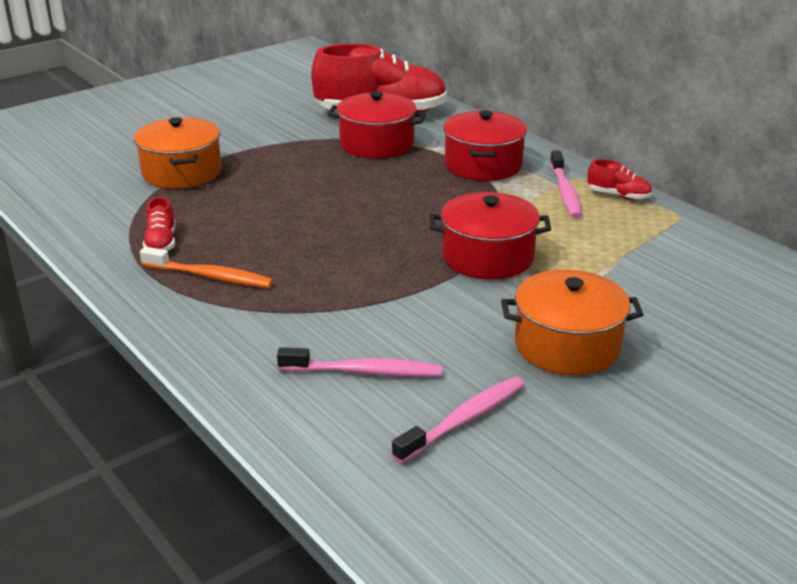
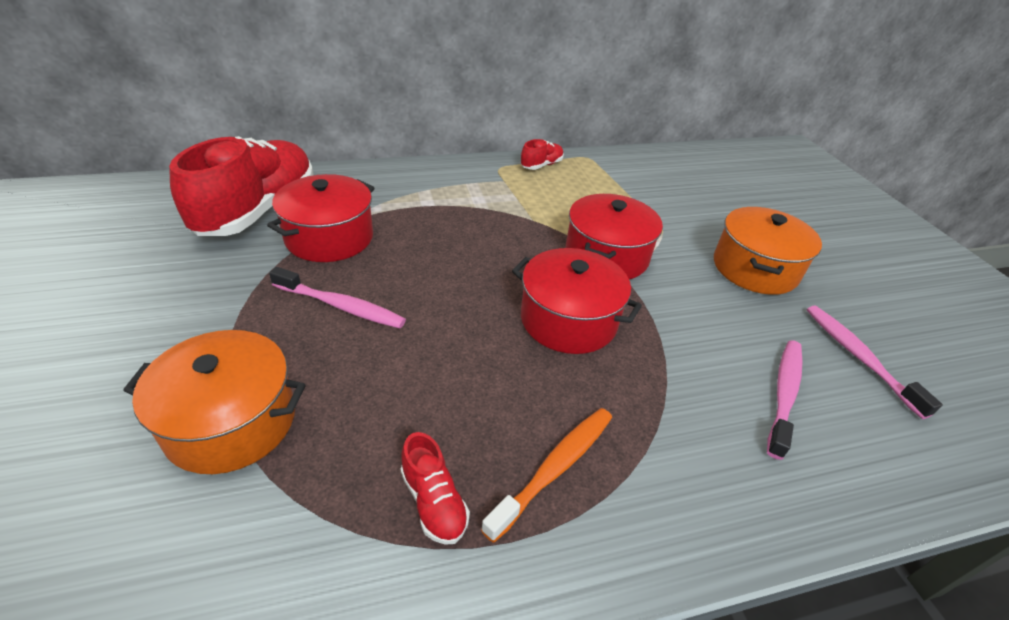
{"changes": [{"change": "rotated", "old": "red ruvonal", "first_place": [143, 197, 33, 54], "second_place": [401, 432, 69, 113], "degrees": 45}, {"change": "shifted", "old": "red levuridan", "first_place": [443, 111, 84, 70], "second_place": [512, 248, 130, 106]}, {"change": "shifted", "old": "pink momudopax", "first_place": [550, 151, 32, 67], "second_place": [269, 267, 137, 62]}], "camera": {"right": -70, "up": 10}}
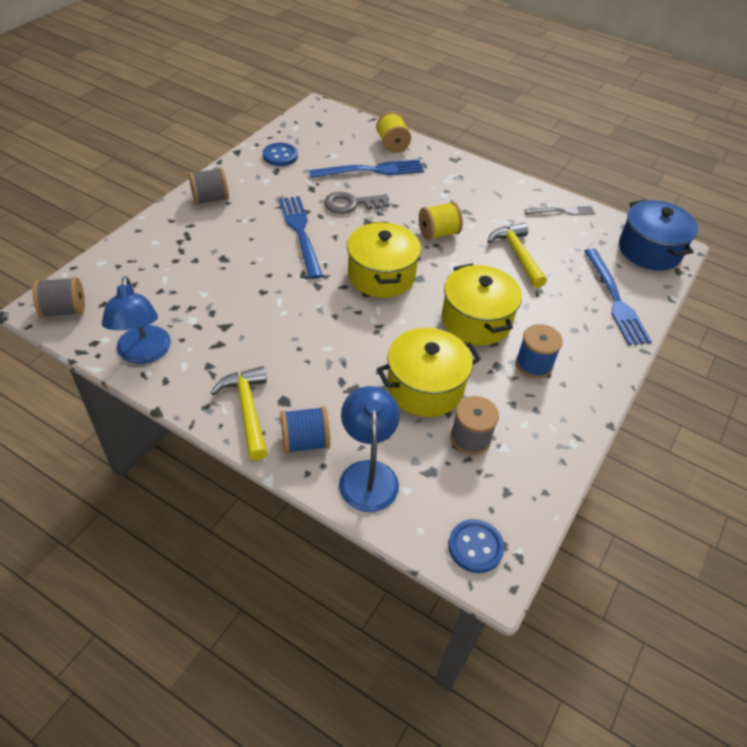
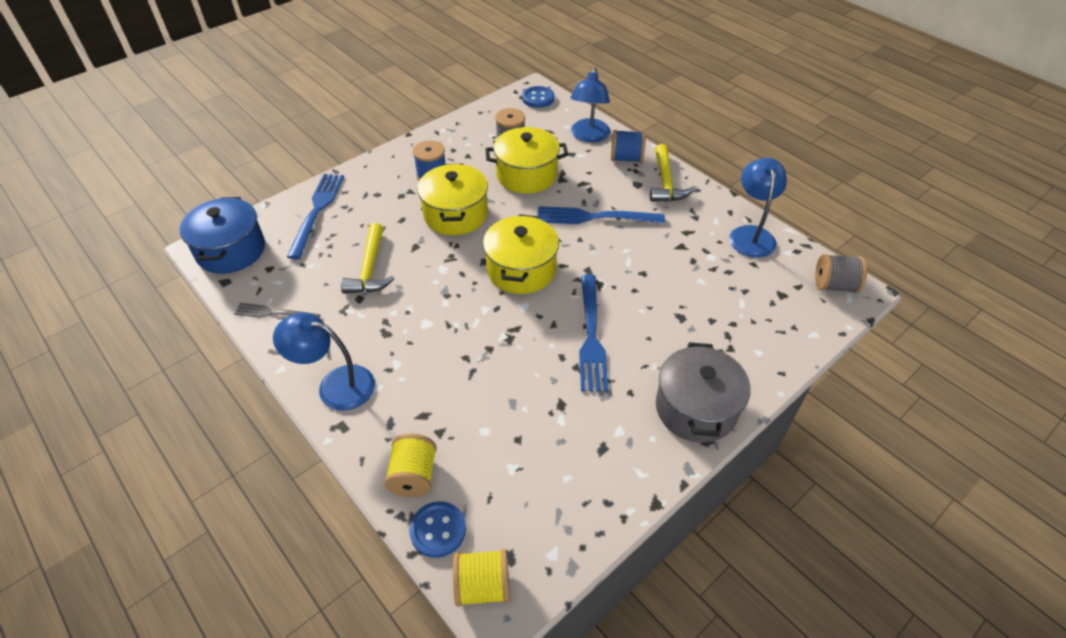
{"changes": [{"change": "swapped", "old": "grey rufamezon", "new": "grey levuridan", "first_place": [189, 168, 40, 37], "second_place": [656, 342, 94, 101]}, {"change": "shifted", "old": "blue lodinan", "first_place": [263, 142, 35, 24], "second_place": [409, 501, 57, 57]}, {"change": "shifted", "old": "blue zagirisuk", "first_place": [309, 159, 115, 19], "second_place": [538, 206, 127, 18]}, {"change": "gone", "old": "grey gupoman", "first_place": [324, 192, 66, 22]}, {"change": "shifted", "old": "yellow rufamezon", "first_place": [419, 202, 44, 38], "second_place": [453, 549, 57, 58]}, {"change": "new", "new": "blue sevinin", "second_place": [273, 312, 102, 99]}], "camera": {"right": -160, "up": 0}}
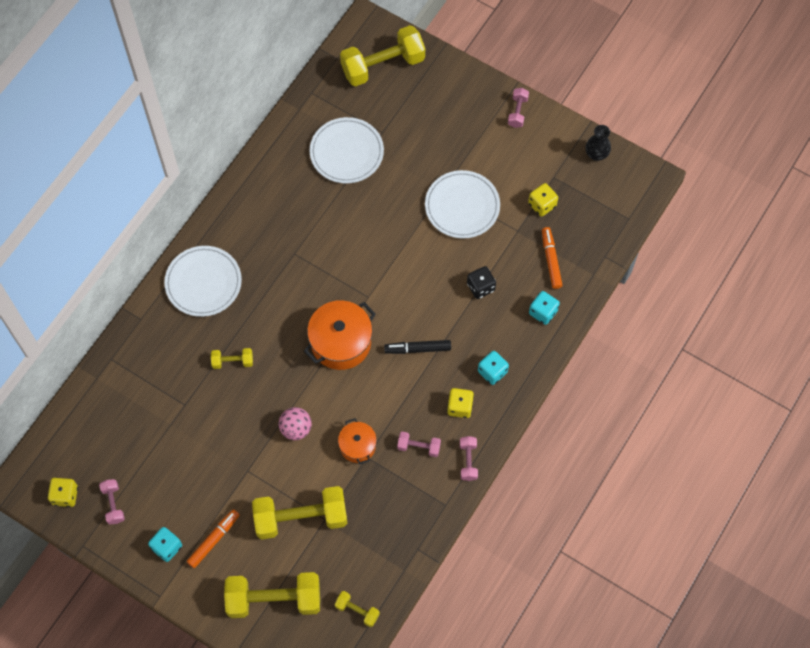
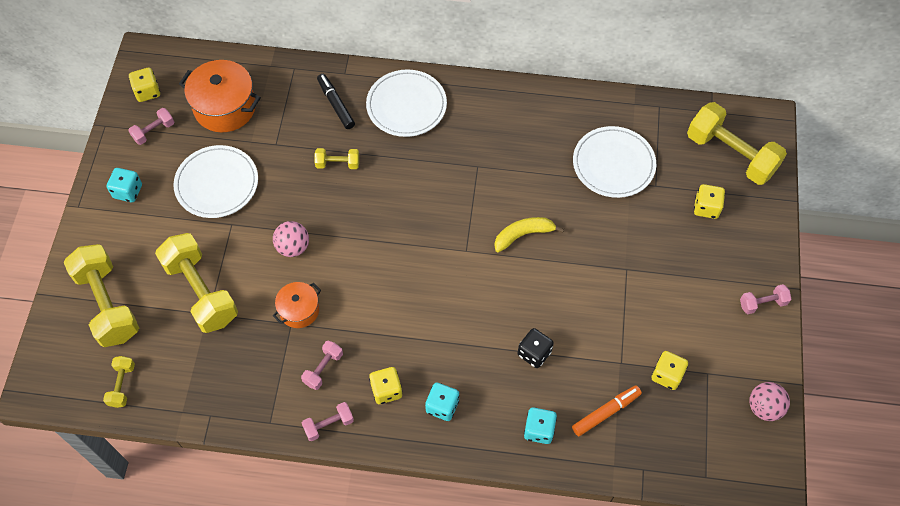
{"changes": [{"change": "gone", "old": "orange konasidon", "first_place": [187, 509, 53, 59]}, {"change": "rotated", "old": "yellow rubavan", "first_place": [211, 348, 42, 21], "second_place": [315, 148, 44, 21], "degrees": -60}, {"change": "shifted", "old": "orange levuridan", "first_place": [304, 300, 72, 70], "second_place": [179, 60, 82, 72]}, {"change": "shifted", "old": "black konasidon", "first_place": [384, 340, 67, 14], "second_place": [317, 74, 38, 55]}, {"change": "rotated", "old": "pink rubavan", "first_place": [397, 432, 44, 25], "second_place": [301, 341, 42, 49], "degrees": 45}, {"change": "shifted", "old": "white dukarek", "first_place": [425, 170, 75, 69], "second_place": [173, 145, 85, 73]}, {"change": "swapped", "old": "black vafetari", "new": "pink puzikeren", "first_place": [586, 125, 25, 36], "second_place": [749, 382, 41, 39]}, {"change": "new", "new": "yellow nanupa", "second_place": [494, 217, 70, 36]}, {"change": "new", "new": "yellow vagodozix", "second_place": [694, 184, 31, 35]}], "camera": {"right": 65, "up": -5}}
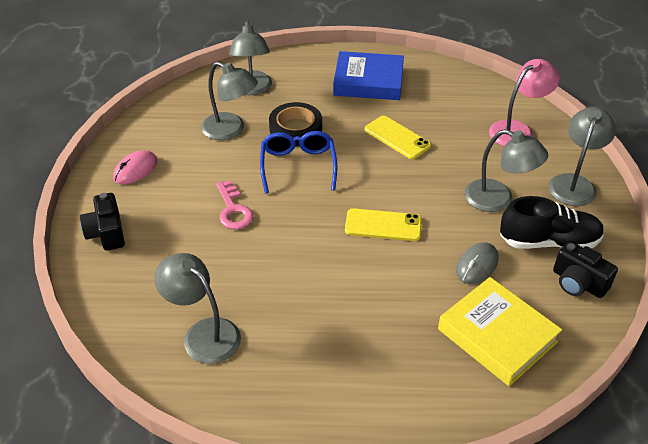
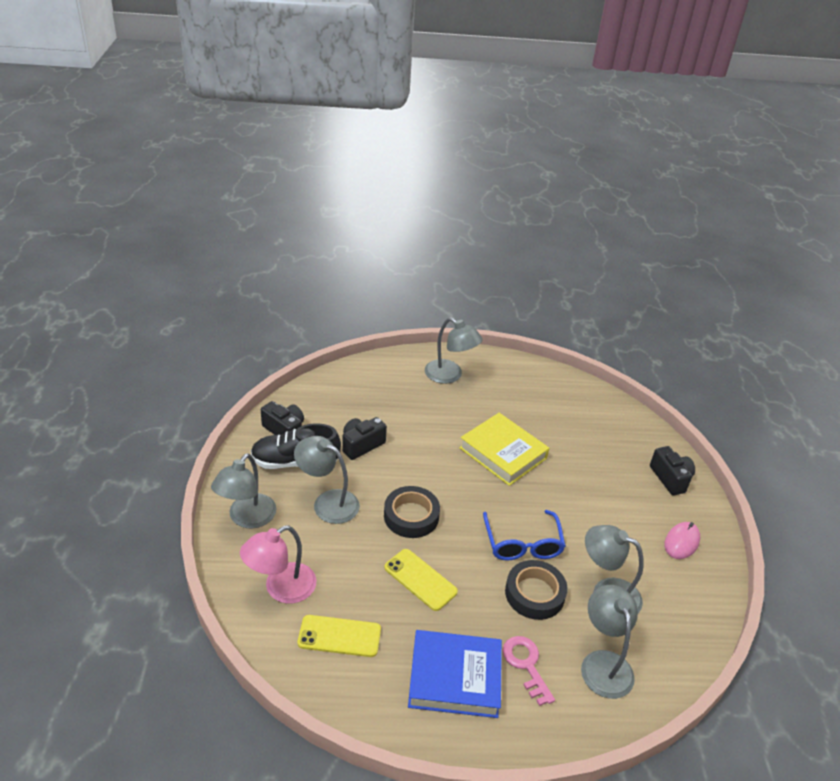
{"changes": [{"change": "shifted", "old": "grey sevinin", "first_place": [154, 253, 87, 111], "second_place": [425, 318, 58, 66]}, {"change": "shifted", "old": "pink gupoman", "first_place": [216, 180, 37, 50], "second_place": [503, 636, 52, 70]}, {"change": "shifted", "old": "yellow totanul", "first_place": [345, 208, 77, 33], "second_place": [298, 615, 83, 42]}, {"change": "shifted", "old": "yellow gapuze", "first_place": [438, 277, 124, 109], "second_place": [459, 413, 90, 73]}, {"change": "swapped", "old": "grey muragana", "new": "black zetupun", "first_place": [456, 242, 42, 42], "second_place": [342, 417, 45, 43]}, {"change": "new", "new": "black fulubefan", "second_place": [384, 486, 56, 52]}], "camera": {"right": 175, "up": -5}}
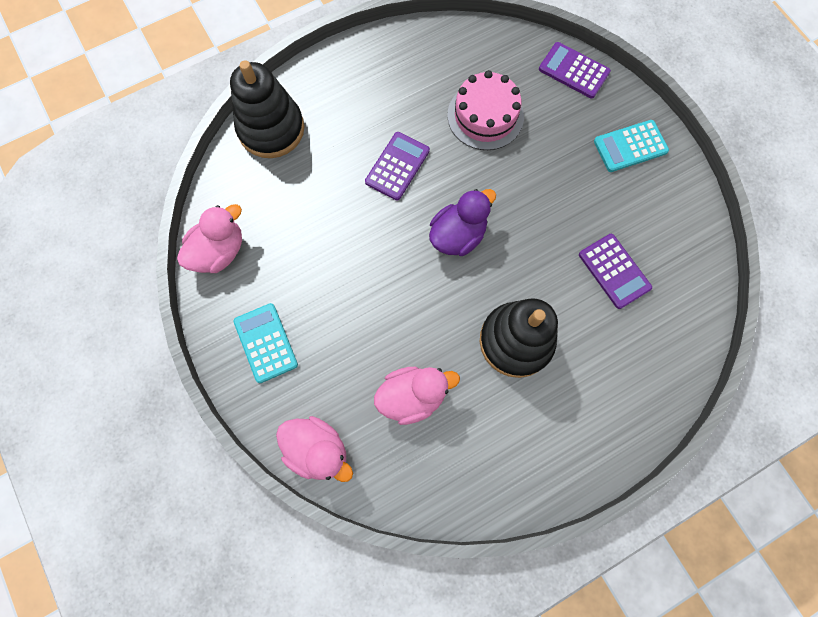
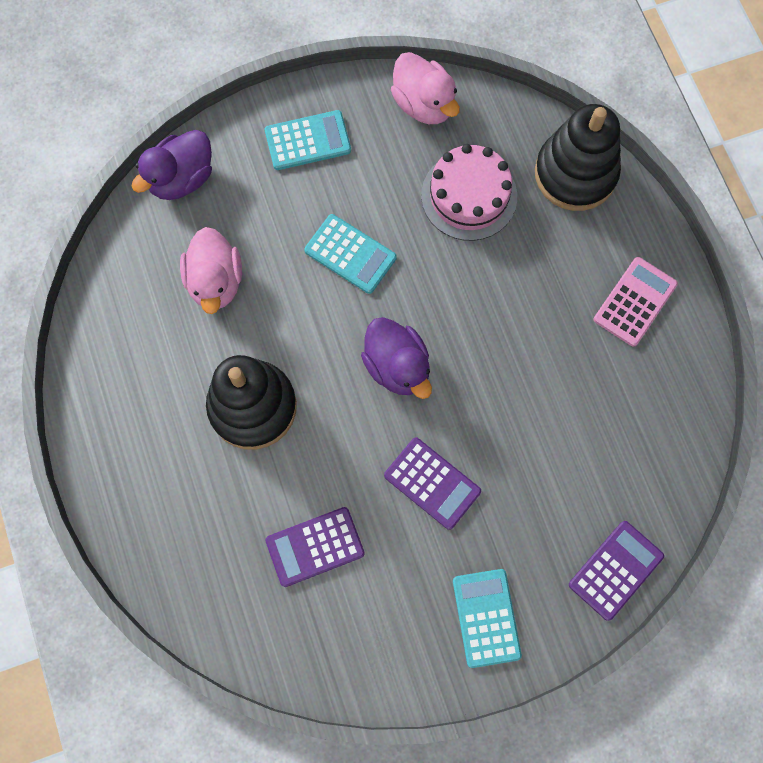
{"changes": [{"change": "repainted", "old": "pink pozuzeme", "new": "purple pozuzeme", "first_place": [276, 416, 77, 66], "second_place": [131, 130, 81, 70]}, {"change": "shifted", "old": "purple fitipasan", "first_place": [365, 132, 65, 69], "second_place": [384, 437, 97, 93]}, {"change": "shifted", "old": "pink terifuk", "first_place": [447, 70, 77, 80], "second_place": [421, 144, 96, 97]}, {"change": "new", "new": "turquoise fitipasan", "second_place": [304, 214, 93, 80]}, {"change": "new", "new": "pink fitipasan", "second_place": [594, 257, 84, 90]}], "camera": {"right": 100, "up": 0}}
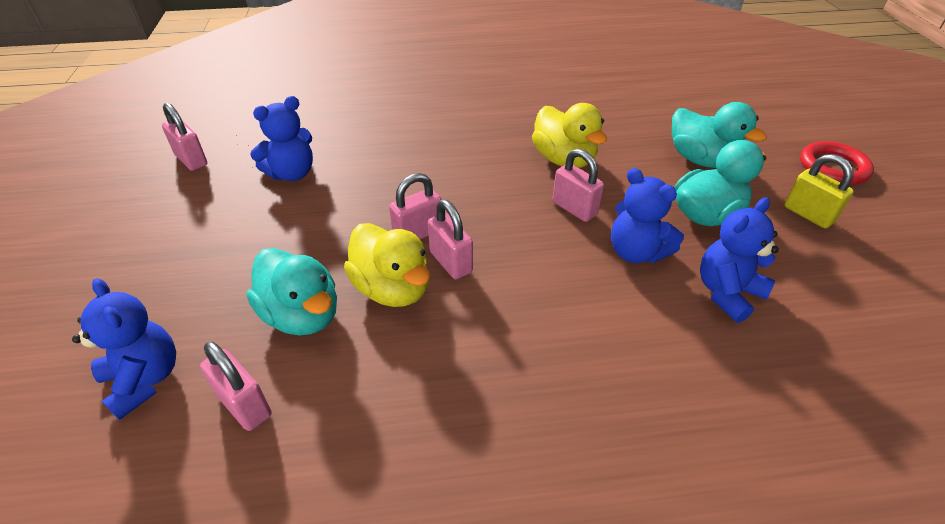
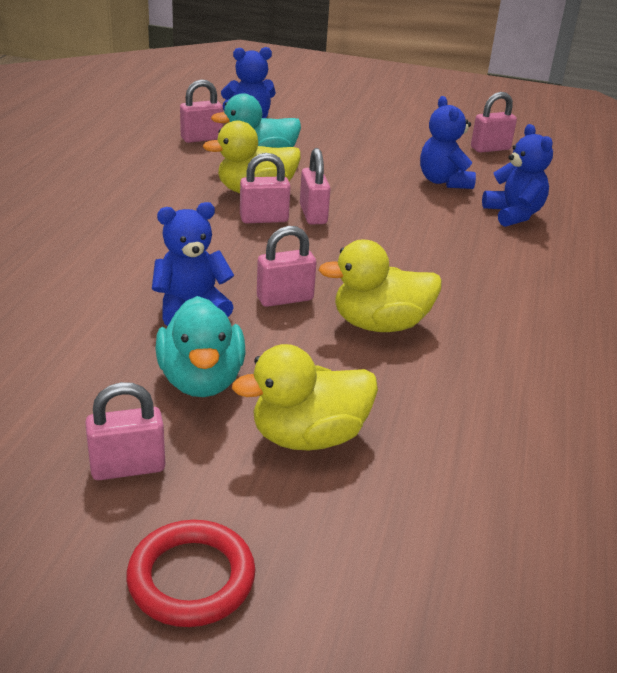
{"changes": [{"change": "repainted", "old": "turquoise pozuzeme", "new": "yellow pozuzeme", "first_place": [672, 102, 95, 66], "second_place": [232, 344, 146, 106]}, {"change": "shifted", "old": "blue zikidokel", "first_place": [700, 197, 79, 126], "second_place": [482, 124, 71, 103]}, {"change": "repainted", "old": "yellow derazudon", "new": "pink derazudon", "first_place": [784, 154, 70, 74], "second_place": [85, 382, 80, 98]}], "camera": {"right": 110, "up": -10}}
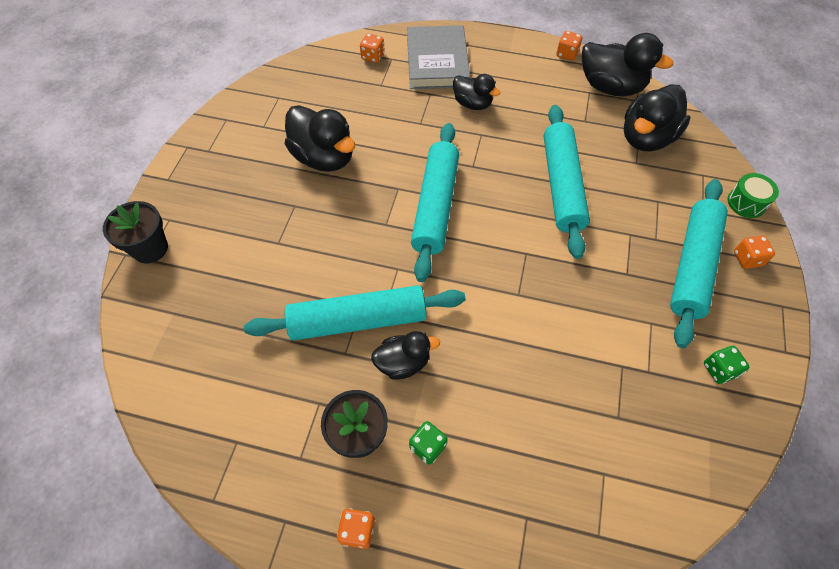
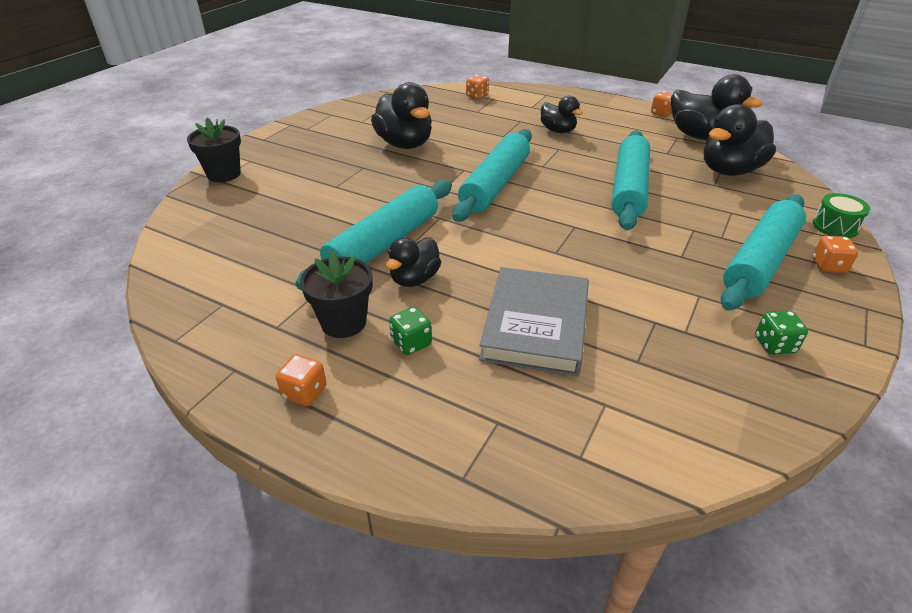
{"changes": [{"change": "rotated", "old": "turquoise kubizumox", "first_place": [244, 285, 222, 55], "second_place": [295, 180, 157, 110], "degrees": -60}, {"change": "rotated", "old": "black pozuzeme", "first_place": [371, 331, 69, 49], "second_place": [386, 237, 55, 50], "degrees": 120}, {"change": "shifted", "old": "grey gapuze", "first_place": [407, 25, 63, 64], "second_place": [479, 267, 110, 109]}], "camera": {"right": 15, "up": -20}}
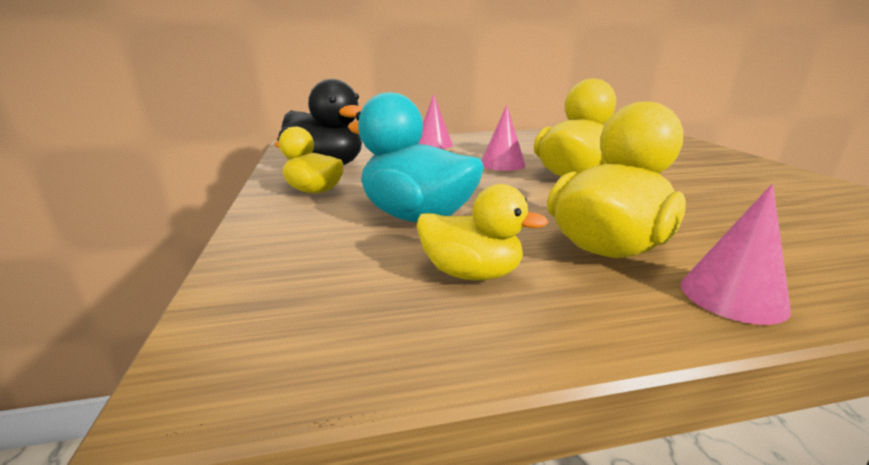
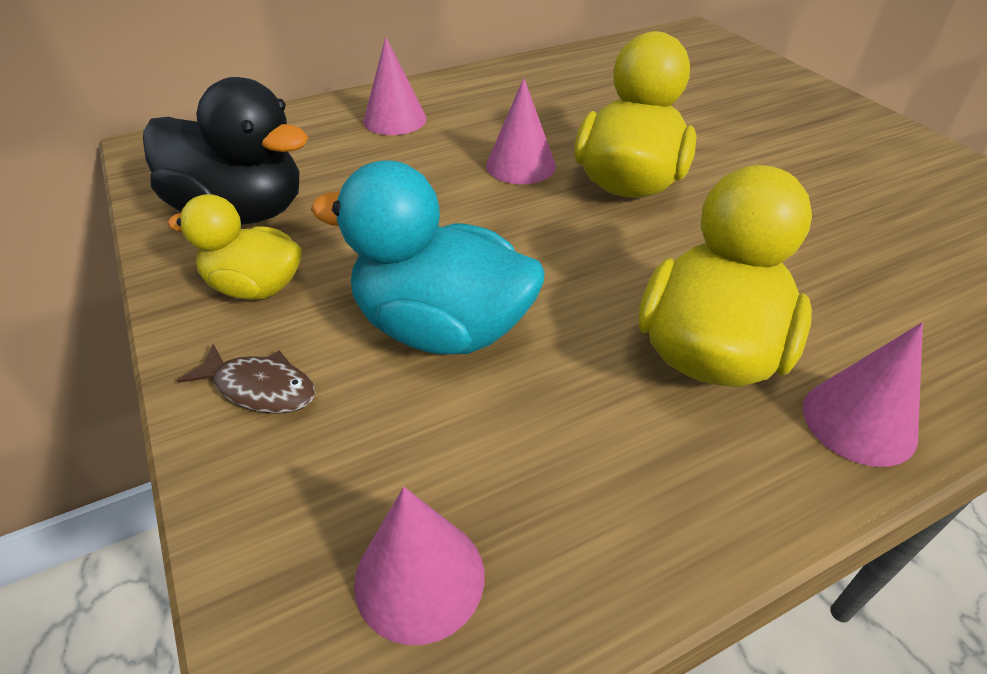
{"changes": [{"change": "gone", "old": "yellow pozuzeme", "first_place": [416, 184, 133, 97]}, {"change": "new", "new": "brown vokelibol", "second_place": [177, 344, 139, 70]}, {"change": "new", "new": "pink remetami", "second_place": [354, 487, 130, 158]}], "camera": {"right": -15, "up": 20}}
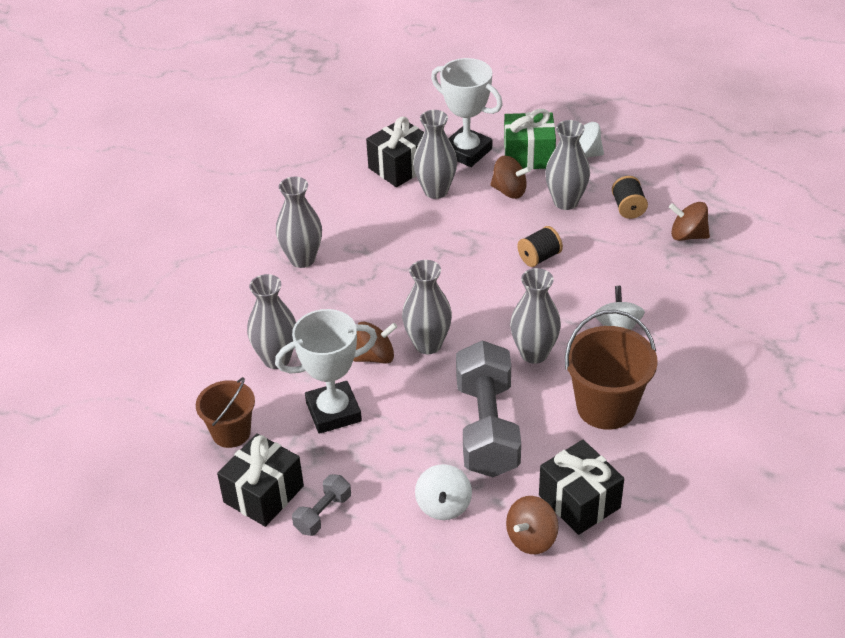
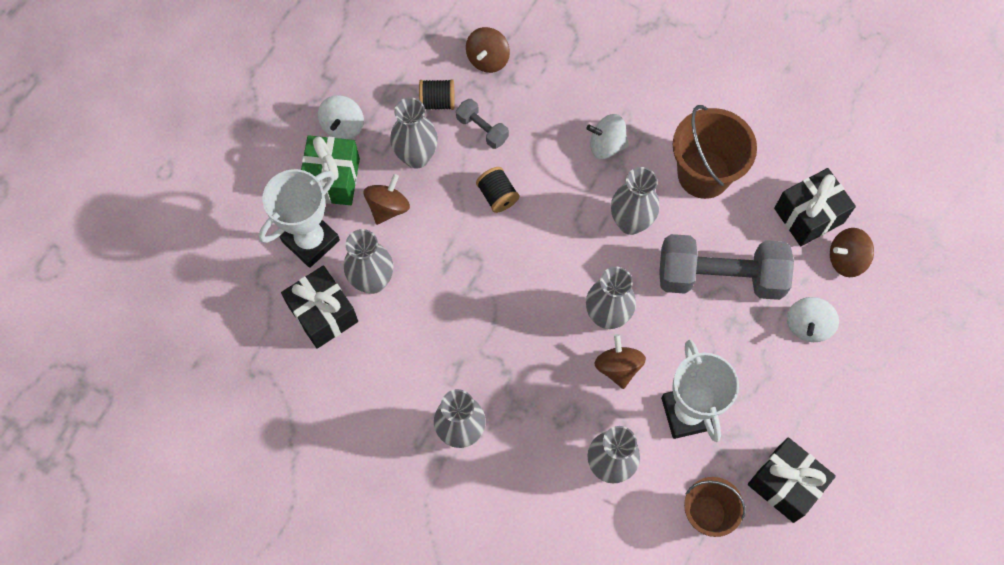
{"changes": [{"change": "shifted", "old": "grey rubavan", "first_place": [292, 474, 59, 62], "second_place": [456, 99, 53, 50]}, {"change": "rotated", "old": "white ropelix", "first_place": [415, 464, 57, 56], "second_place": [787, 297, 52, 45], "degrees": 105}, {"change": "rotated", "old": "brown ropelix", "first_place": [506, 496, 53, 58], "second_place": [830, 228, 44, 49], "degrees": 120}], "camera": {"right": -85, "up": 25}}
